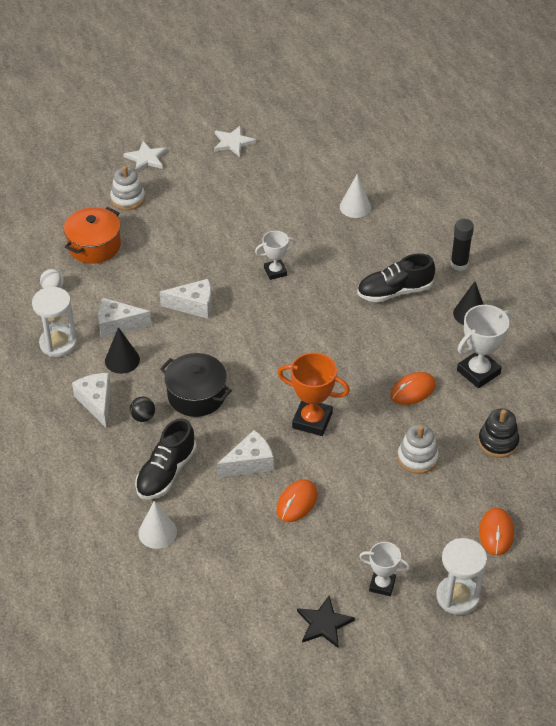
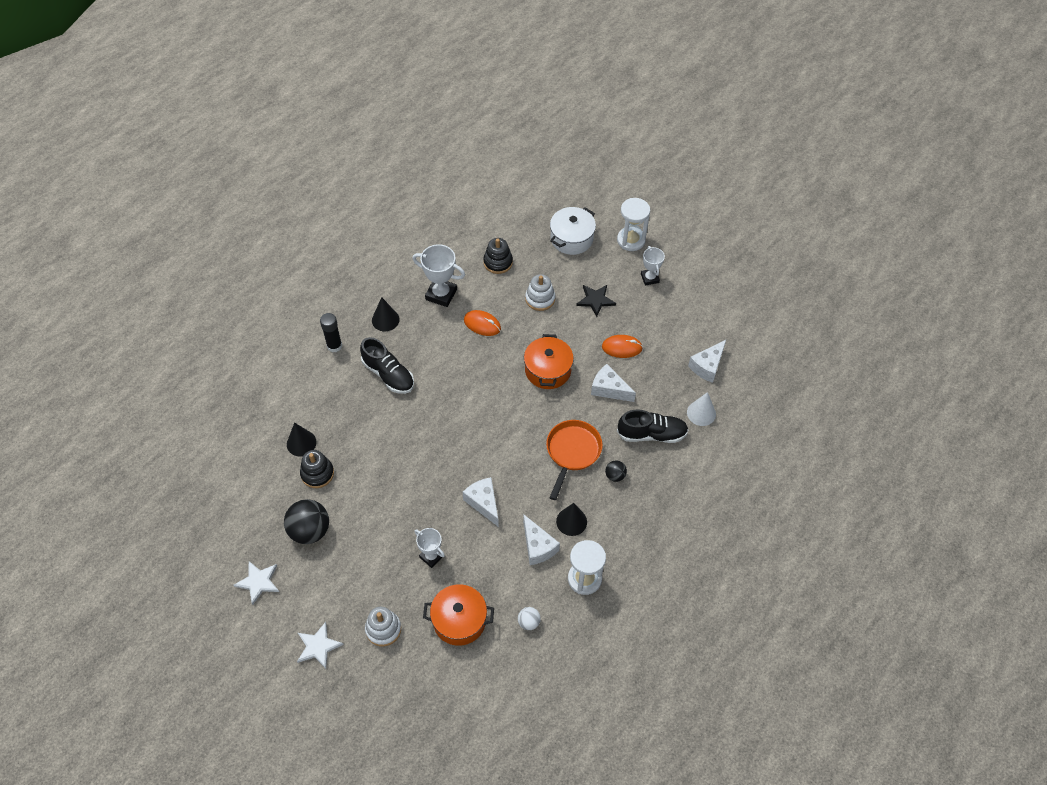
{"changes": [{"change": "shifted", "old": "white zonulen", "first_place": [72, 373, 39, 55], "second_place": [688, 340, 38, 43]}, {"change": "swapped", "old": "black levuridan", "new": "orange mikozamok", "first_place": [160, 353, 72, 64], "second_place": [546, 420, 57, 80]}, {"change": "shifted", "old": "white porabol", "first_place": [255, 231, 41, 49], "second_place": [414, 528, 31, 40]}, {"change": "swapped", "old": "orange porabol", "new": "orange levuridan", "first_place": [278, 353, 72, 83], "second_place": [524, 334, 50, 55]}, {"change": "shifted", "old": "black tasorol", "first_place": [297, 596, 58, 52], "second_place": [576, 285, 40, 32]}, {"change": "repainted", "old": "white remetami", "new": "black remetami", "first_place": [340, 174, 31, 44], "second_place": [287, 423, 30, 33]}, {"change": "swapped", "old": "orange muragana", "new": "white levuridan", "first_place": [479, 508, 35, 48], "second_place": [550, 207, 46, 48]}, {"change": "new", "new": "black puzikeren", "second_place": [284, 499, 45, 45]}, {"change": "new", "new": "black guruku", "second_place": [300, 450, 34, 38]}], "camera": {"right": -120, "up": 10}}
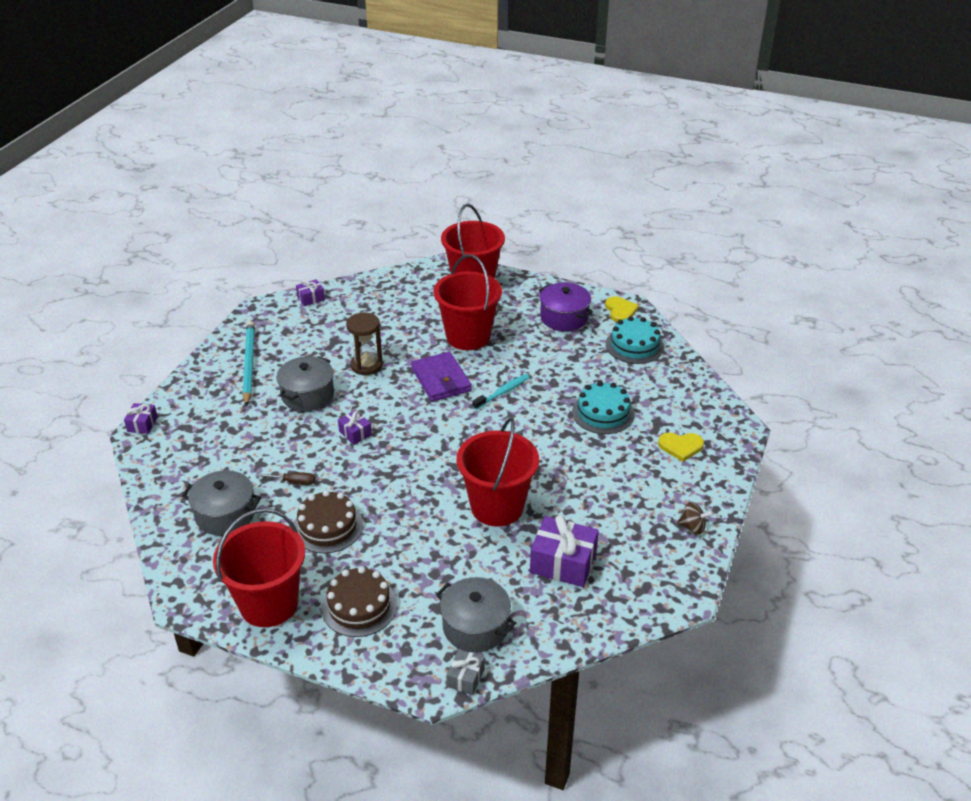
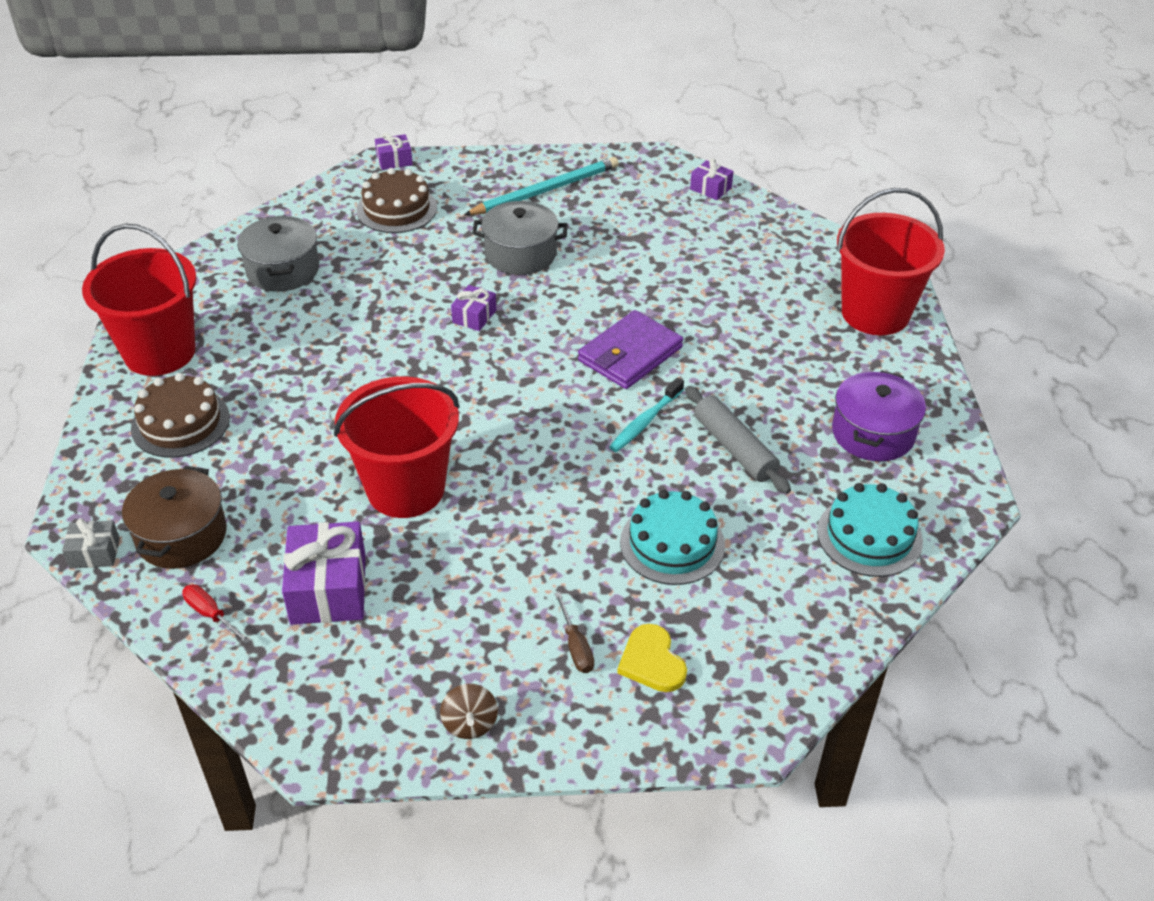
{"changes": [{"change": "shifted", "old": "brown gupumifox", "first_place": [256, 472, 59, 13], "second_place": [555, 592, 39, 81]}, {"change": "shifted", "old": "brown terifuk", "first_place": [294, 490, 69, 63], "second_place": [356, 168, 81, 65]}, {"change": "gone", "old": "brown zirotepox", "first_place": [346, 313, 37, 62]}, {"change": "gone", "old": "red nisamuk", "first_place": [434, 254, 68, 96]}, {"change": "repainted", "old": "grey levuridan", "new": "brown levuridan", "first_place": [436, 577, 80, 76], "second_place": [122, 466, 105, 103]}, {"change": "rotated", "old": "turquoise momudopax", "first_place": [473, 374, 57, 36], "second_place": [609, 378, 75, 74], "degrees": 105}, {"change": "gone", "old": "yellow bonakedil", "first_place": [605, 296, 34, 26]}, {"change": "new", "new": "red gupumifox", "second_place": [182, 584, 69, 60]}, {"change": "new", "new": "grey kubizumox", "second_place": [685, 386, 106, 108]}], "camera": {"right": 65, "up": 5}}
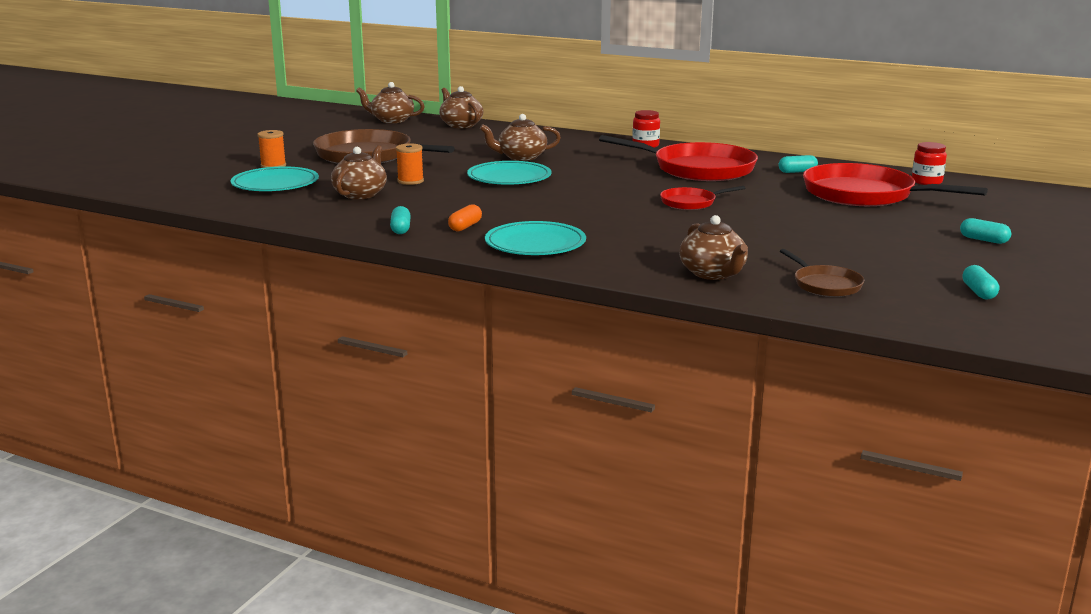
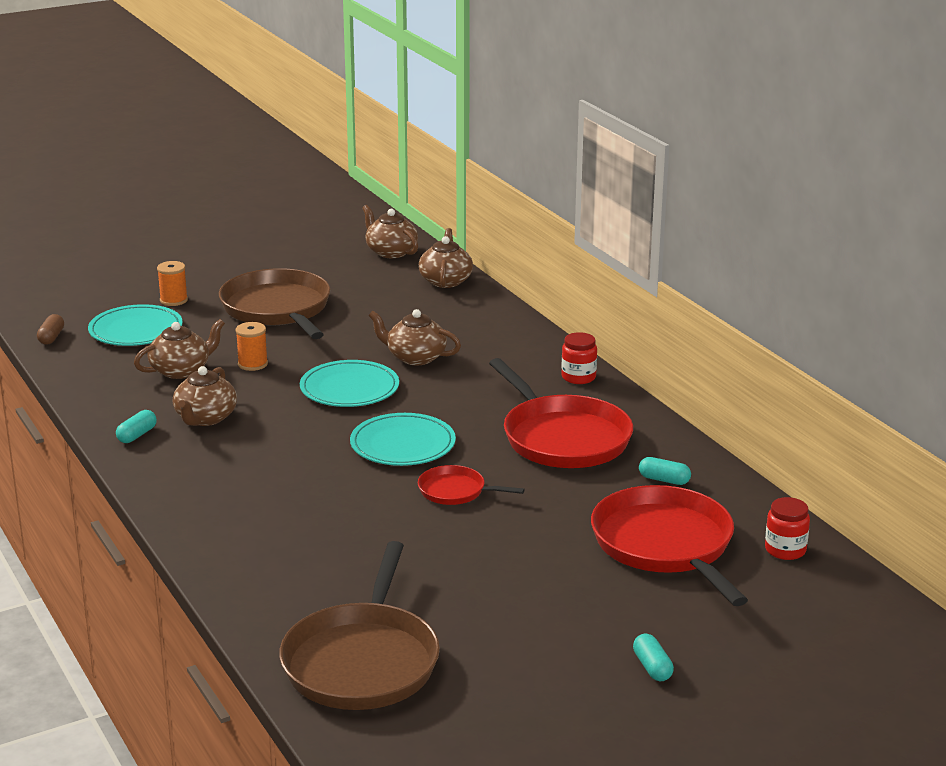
{"changes": [{"change": "gone", "old": "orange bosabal", "first_place": [448, 204, 34, 27]}, {"change": "shifted", "old": "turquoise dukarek", "first_place": [485, 221, 101, 34], "second_place": [350, 413, 106, 53]}, {"change": "shifted", "old": "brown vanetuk", "first_place": [679, 215, 69, 65], "second_place": [173, 366, 64, 60]}, {"change": "scaled", "old": "brown mikozamok", "first_place": [780, 249, 85, 48], "second_place": [279, 541, 161, 169], "factor": 2.03}, {"change": "gone", "old": "turquoise bosabal", "first_place": [962, 265, 37, 35]}, {"change": "new", "new": "brown bosabal", "second_place": [37, 314, 27, 31]}], "camera": {"right": 35, "up": 5}}
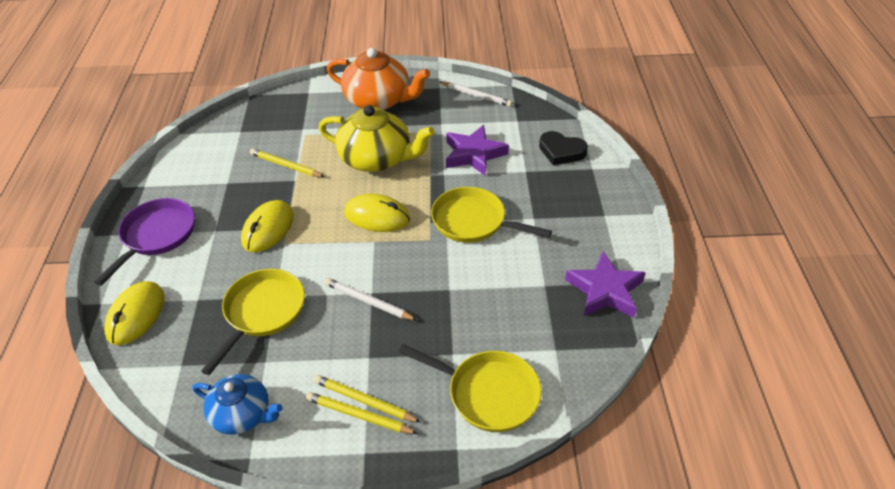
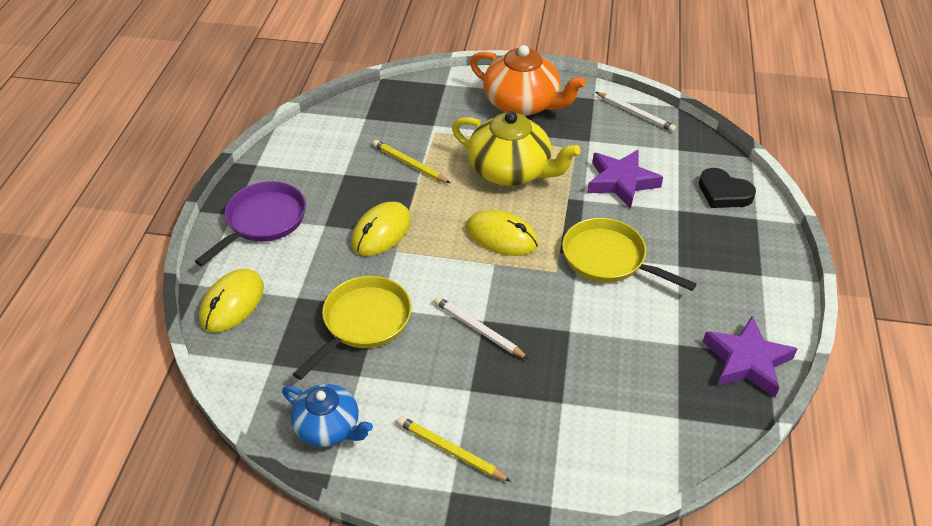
{"changes": [{"change": "gone", "old": "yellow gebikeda", "first_place": [314, 375, 107, 47]}, {"change": "gone", "old": "yellow mikozamok", "first_place": [398, 344, 144, 88]}], "camera": {"right": 10, "up": 0}}
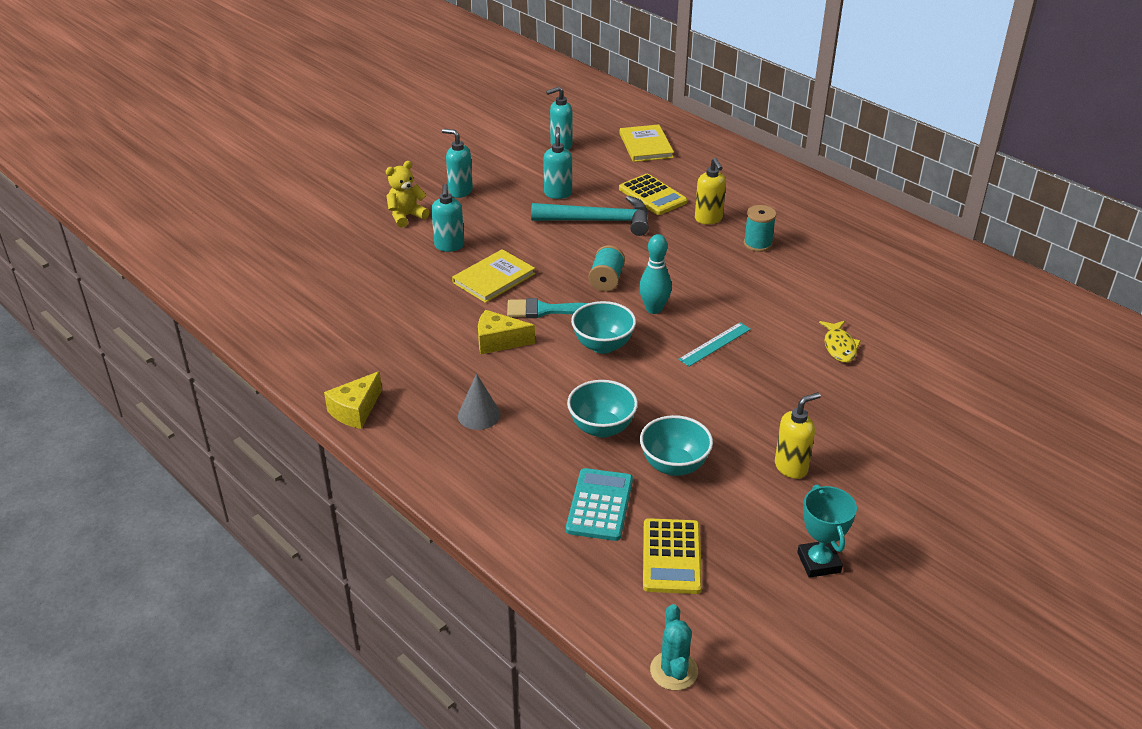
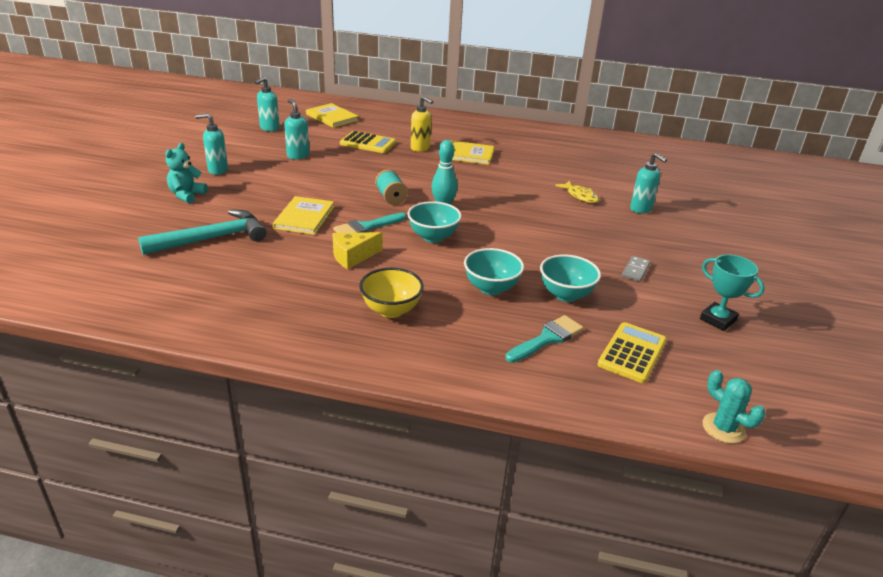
{"changes": [{"change": "gone", "old": "yellow zonulen", "first_place": [324, 371, 58, 58]}, {"change": "repainted", "old": "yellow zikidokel", "new": "turquoise zikidokel", "first_place": [386, 161, 43, 67], "second_place": [165, 143, 43, 60]}, {"change": "shifted", "old": "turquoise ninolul", "first_place": [431, 184, 33, 68], "second_place": [630, 153, 37, 61]}, {"change": "swapped", "old": "grey remetami", "new": "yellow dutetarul", "first_place": [458, 373, 43, 57], "second_place": [359, 268, 65, 50]}, {"change": "shifted", "old": "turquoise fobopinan", "first_place": [531, 196, 118, 40], "second_place": [138, 210, 128, 45]}, {"change": "swapped", "old": "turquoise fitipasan", "new": "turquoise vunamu", "first_place": [566, 468, 67, 73], "second_place": [505, 315, 79, 48]}, {"change": "rotated", "old": "yellow fitipasan", "first_place": [643, 518, 59, 76], "second_place": [597, 322, 70, 61], "degrees": -120}, {"change": "gone", "old": "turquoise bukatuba", "first_place": [678, 322, 73, 45]}, {"change": "swapped", "old": "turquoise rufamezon", "new": "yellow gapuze", "first_place": [744, 205, 32, 47], "second_place": [450, 140, 44, 25]}, {"change": "swapped", "old": "yellow ninolul", "new": "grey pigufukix", "first_place": [775, 392, 46, 87], "second_place": [622, 256, 28, 26]}], "camera": {"right": -35, "up": -5}}
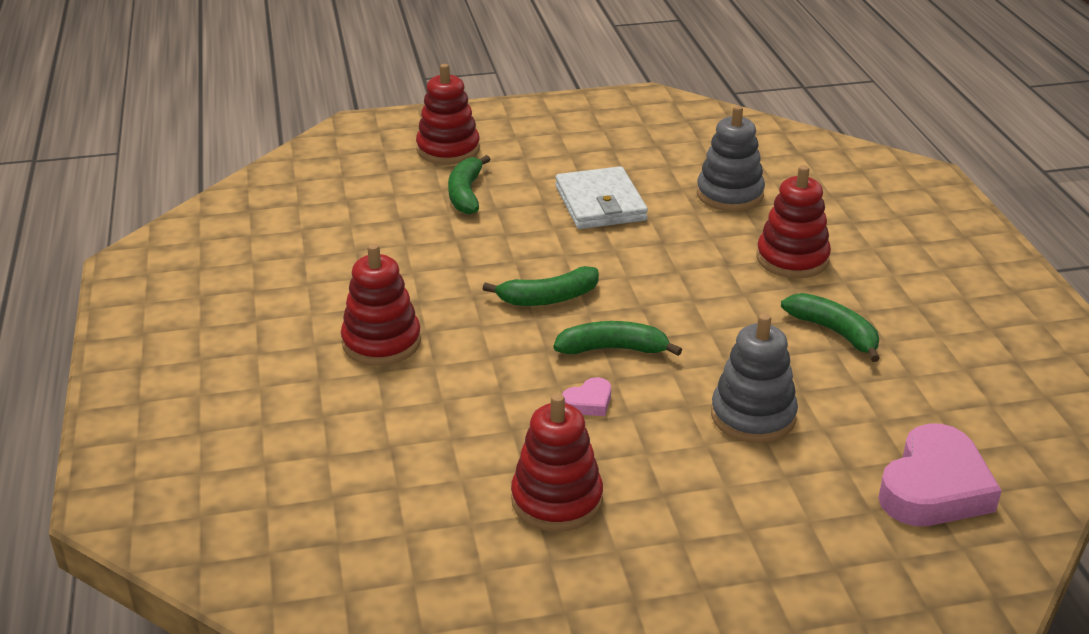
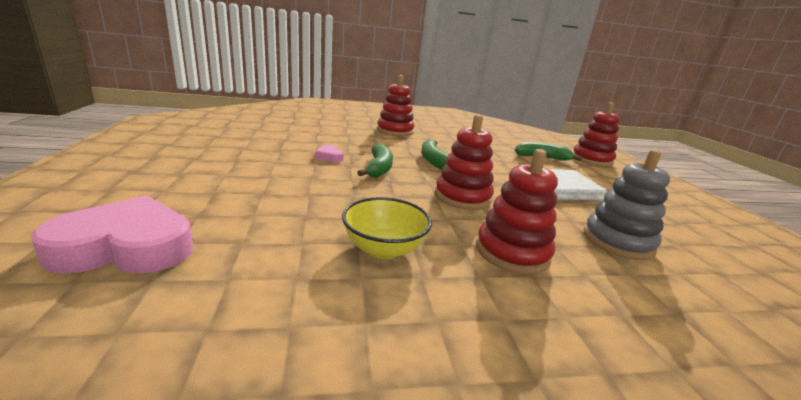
{"changes": [{"change": "shifted", "old": "red guruku", "first_place": [511, 394, 92, 138], "second_place": [435, 114, 59, 96]}, {"change": "gone", "old": "grey guruku", "first_place": [711, 313, 87, 130]}, {"change": "swapped", "old": "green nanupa", "new": "yellow dutetarul", "first_place": [781, 293, 99, 69], "second_place": [342, 197, 90, 62]}, {"change": "rotated", "old": "pink bonakedil", "first_place": [878, 424, 124, 102], "second_place": [31, 195, 162, 79], "degrees": 135}], "camera": {"right": 90, "up": -10}}
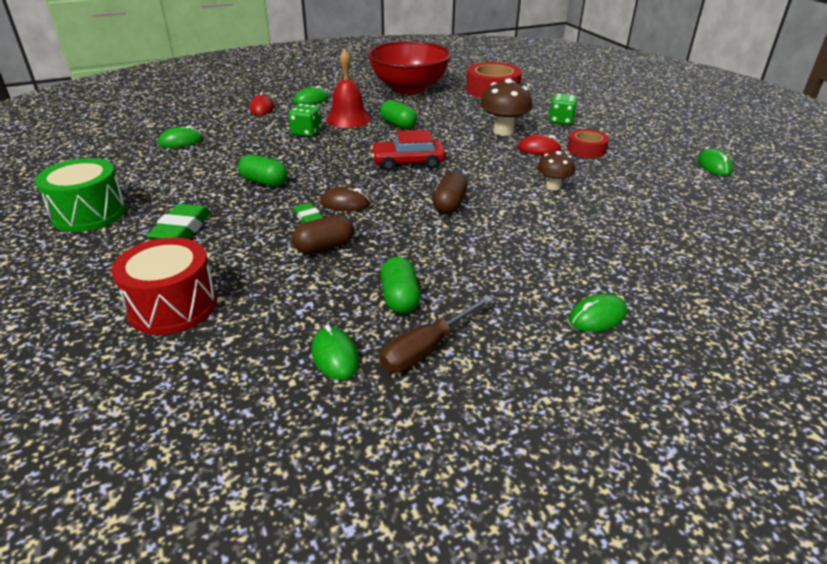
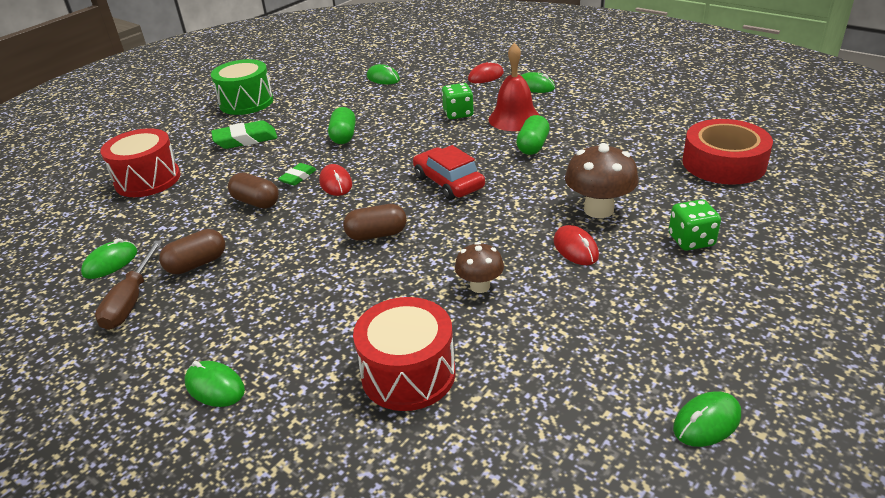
{"changes": [{"change": "repainted", "old": "brown muragana", "new": "red muragana", "first_place": [320, 186, 51, 26], "second_place": [319, 164, 33, 32]}, {"change": "gone", "old": "red dutetarul", "first_place": [368, 41, 83, 53]}, {"change": "repainted", "old": "green bosabal", "new": "brown bosabal", "first_place": [380, 257, 40, 57], "second_place": [159, 229, 66, 45]}, {"change": "rotated", "old": "brown gupumifox", "first_place": [380, 295, 113, 77], "second_place": [95, 241, 67, 89], "degrees": -105}, {"change": "gone", "old": "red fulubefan", "first_place": [567, 129, 42, 29]}, {"change": "new", "new": "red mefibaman", "second_place": [353, 297, 103, 114]}], "camera": {"right": 65, "up": 0}}
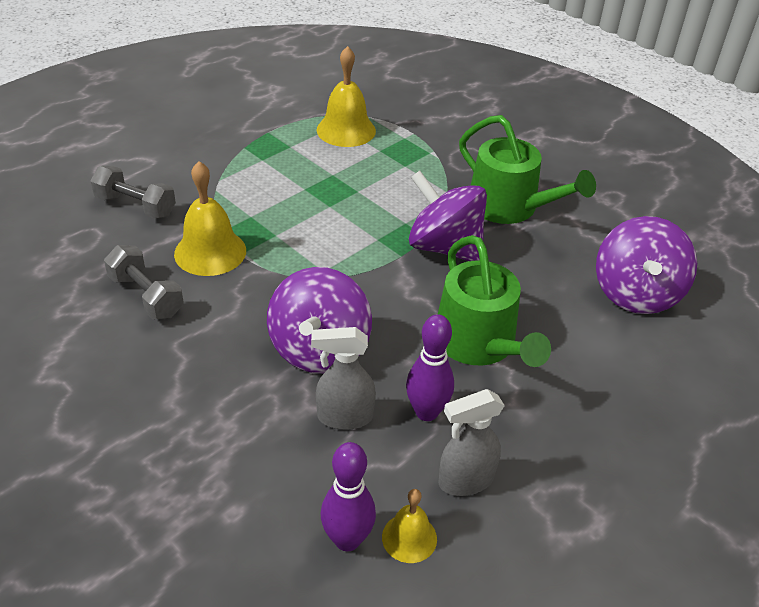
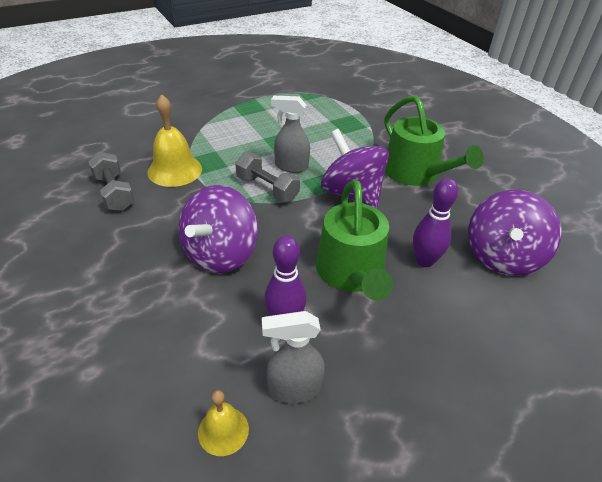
{"changes": [{"change": "shifted", "old": "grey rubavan", "first_place": [90, 166, 86, 53], "second_place": [235, 152, 65, 50]}, {"change": "shifted", "old": "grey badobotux", "first_place": [311, 327, 65, 103], "second_place": [271, 96, 39, 77]}, {"change": "gone", "old": "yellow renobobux", "first_place": [317, 46, 59, 101]}, {"change": "shifted", "old": "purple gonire", "first_place": [321, 442, 55, 109], "second_place": [413, 178, 45, 89]}], "camera": {"right": 15, "up": 0}}
